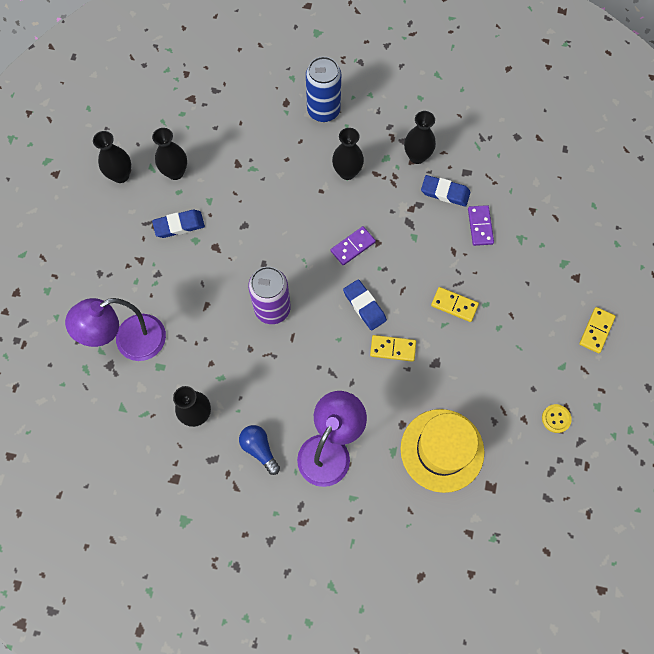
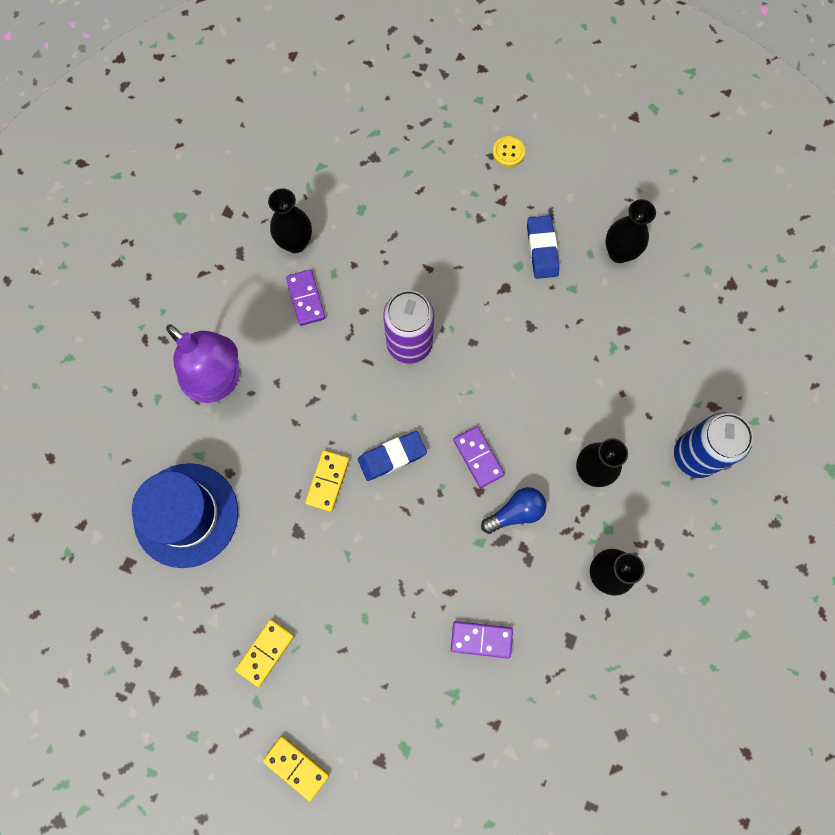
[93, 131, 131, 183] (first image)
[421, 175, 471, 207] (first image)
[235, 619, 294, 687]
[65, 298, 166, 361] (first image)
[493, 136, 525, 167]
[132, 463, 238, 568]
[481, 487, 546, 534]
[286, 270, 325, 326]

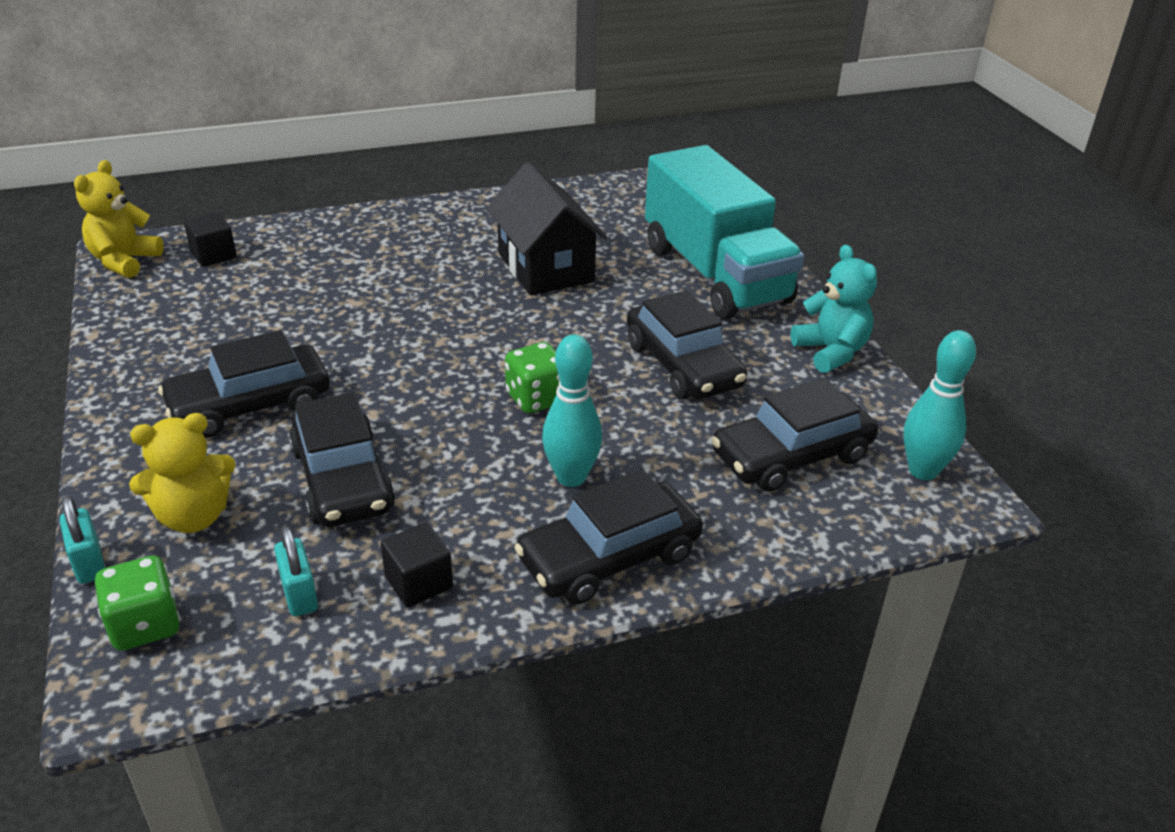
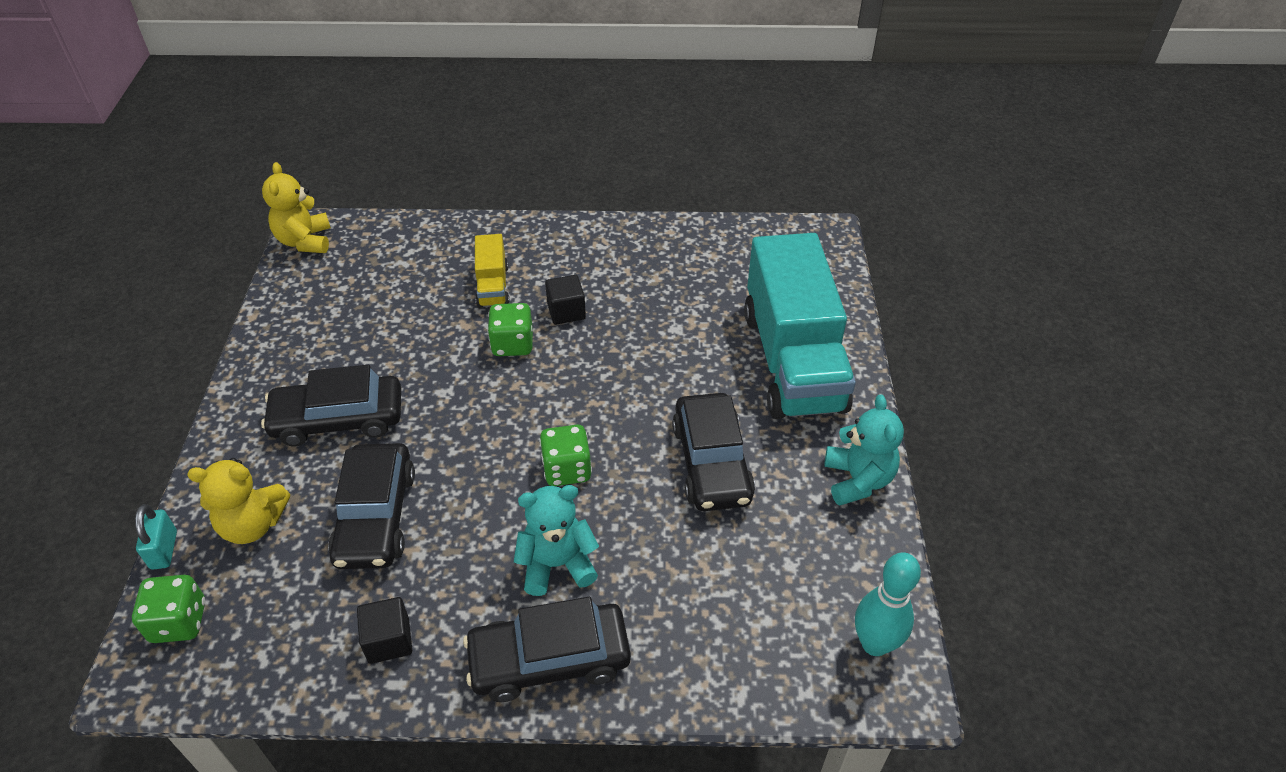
[262, 162, 331, 253]
[487, 162, 607, 296] (first image)
[545, 275, 586, 325]
[514, 485, 599, 596]
[711, 378, 878, 492] (first image)
[274, 526, 318, 616] (first image)
[475, 234, 510, 308]
[487, 303, 533, 356]

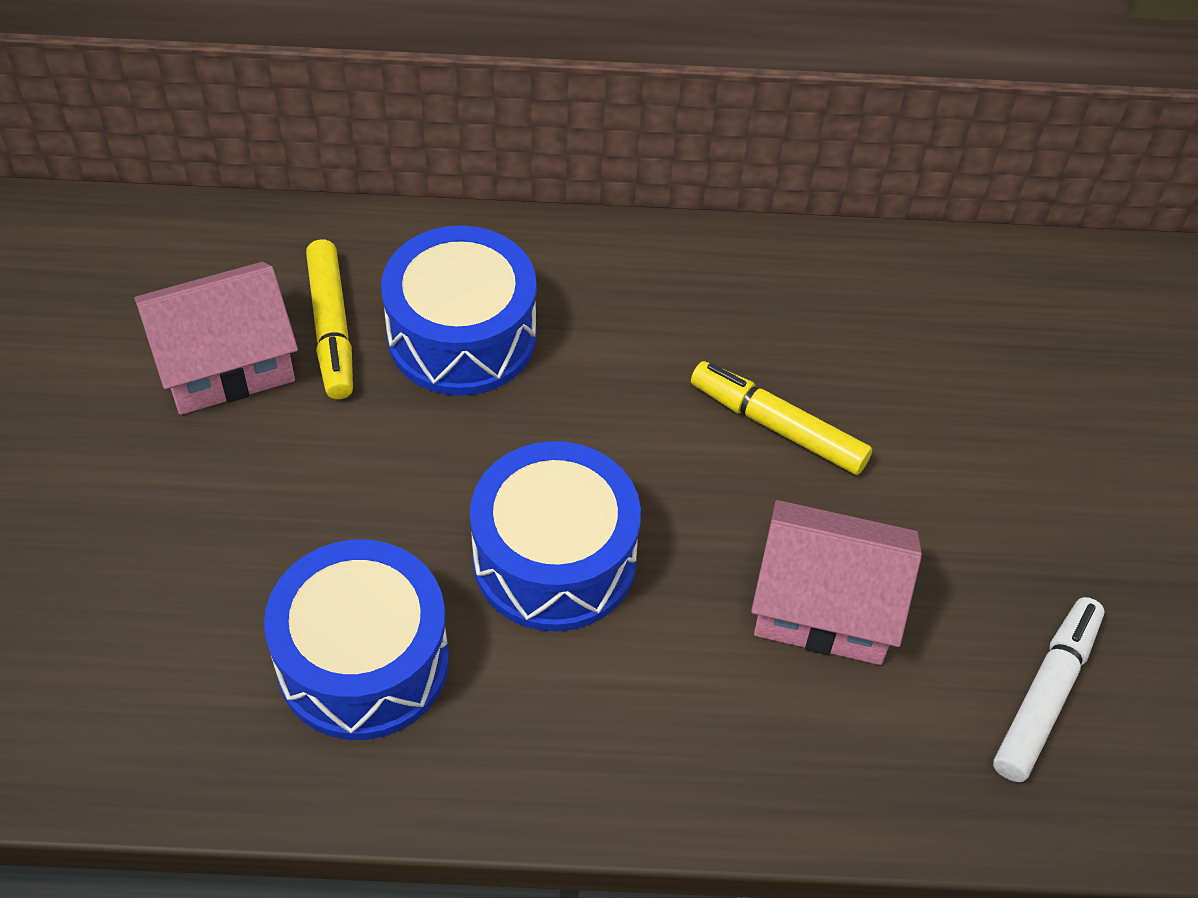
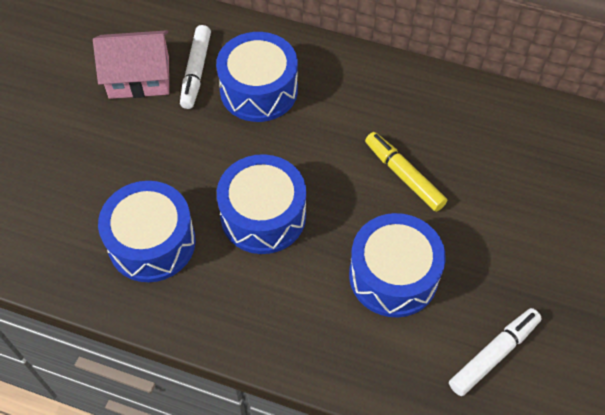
[180, 25, 211, 109]
[349, 213, 446, 317]

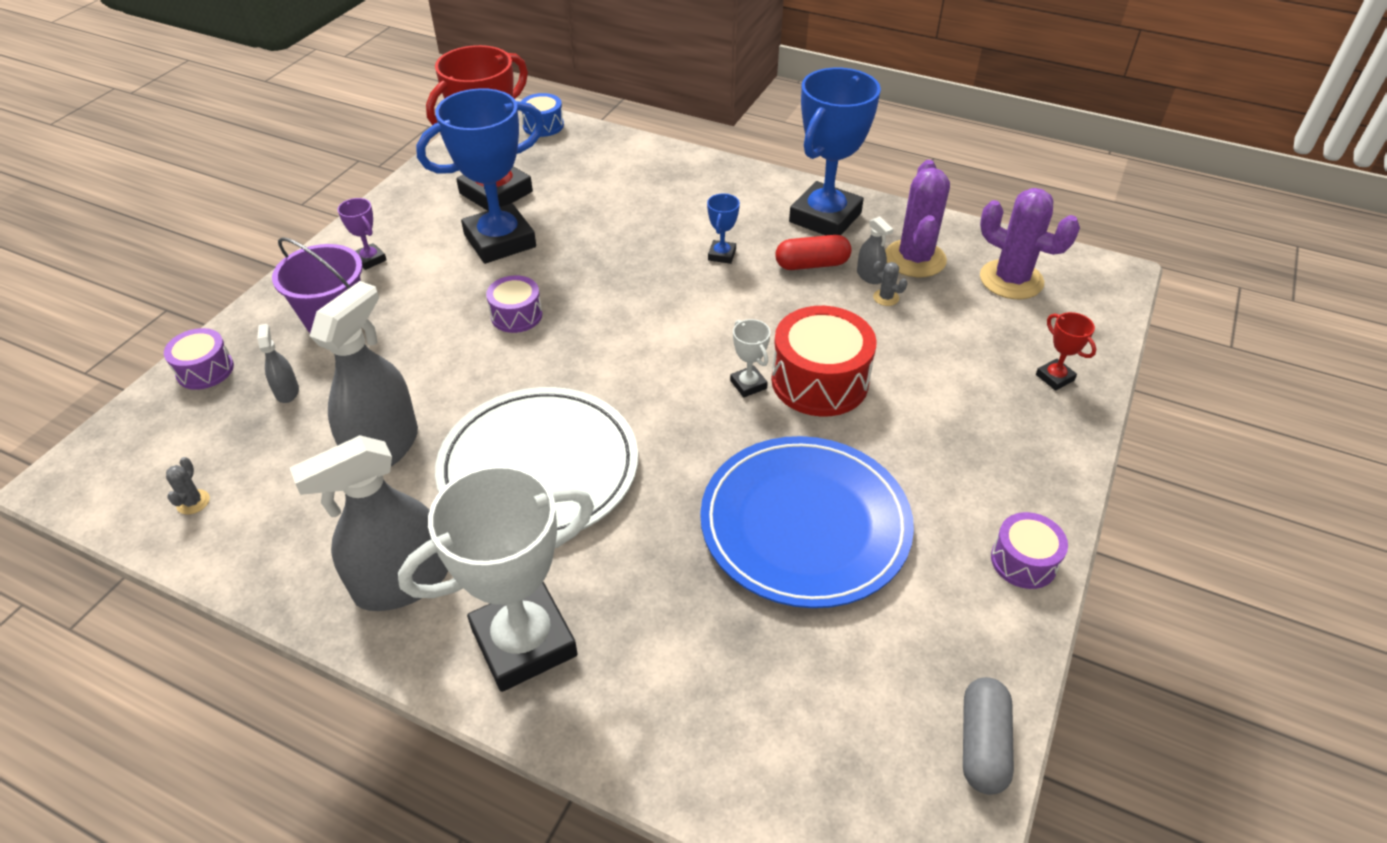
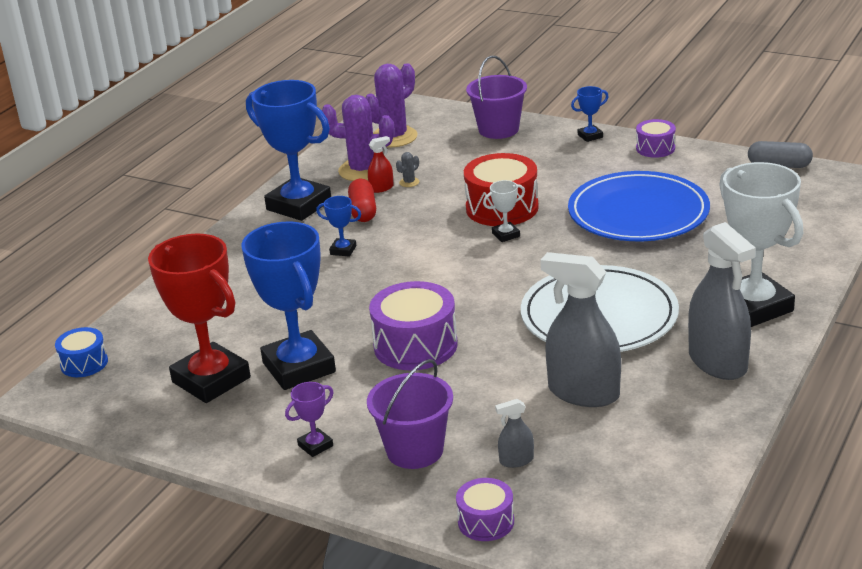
[368, 136, 394, 193]
[369, 281, 457, 370]
[466, 56, 527, 139]
[166, 457, 210, 515] (first image)
[571, 86, 609, 142]

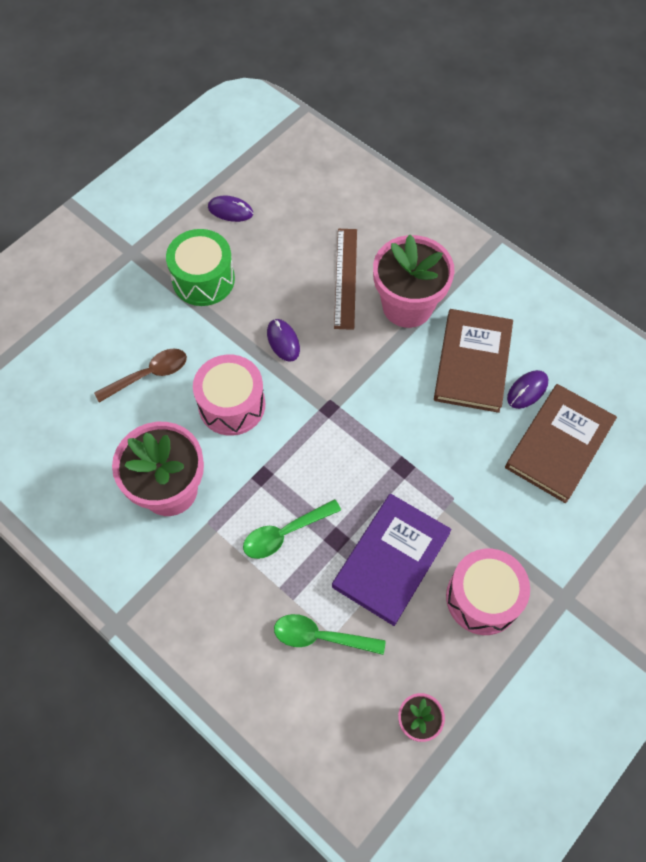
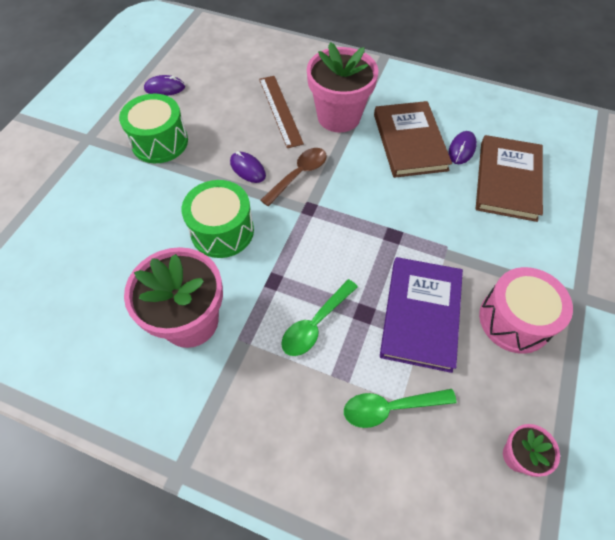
[260, 148, 327, 206]
[182, 180, 254, 258]

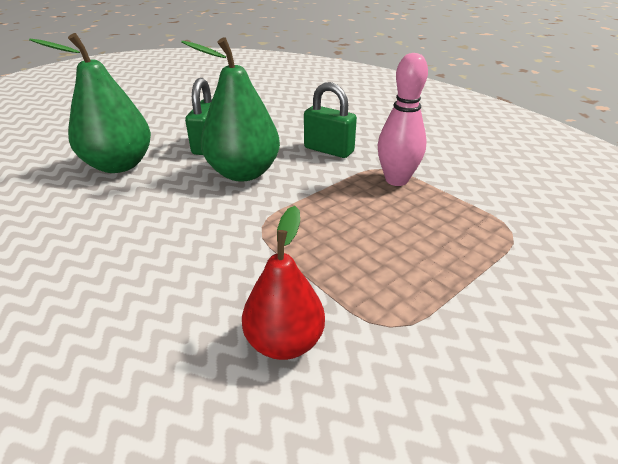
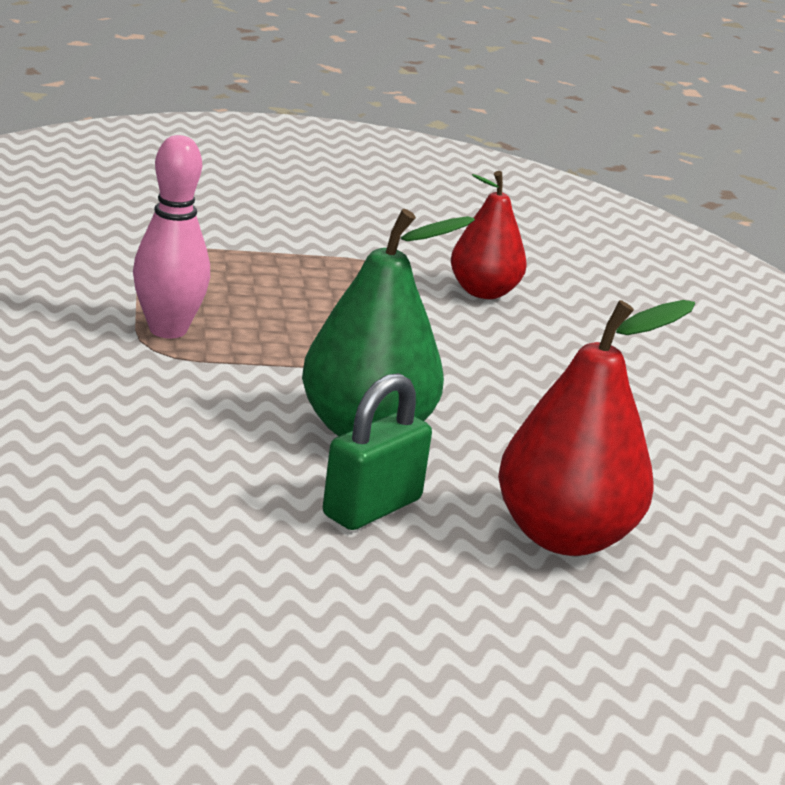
[498, 300, 695, 556]
[304, 82, 357, 158] (first image)

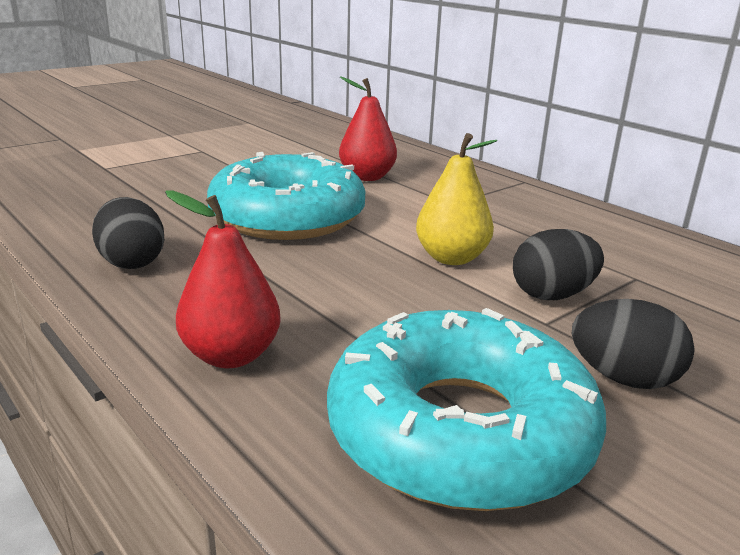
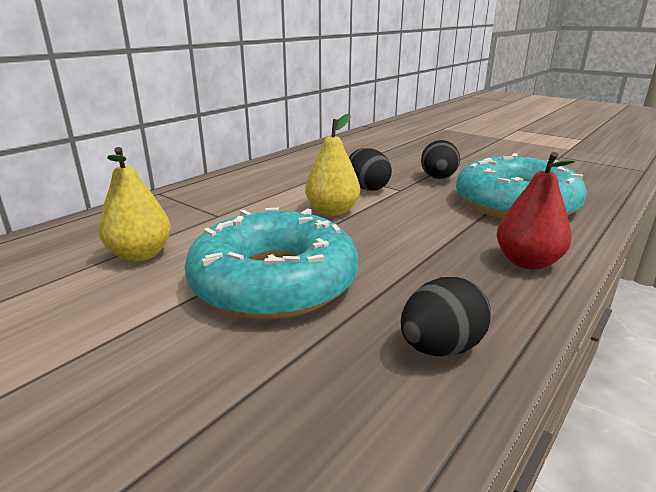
[99, 147, 171, 262]

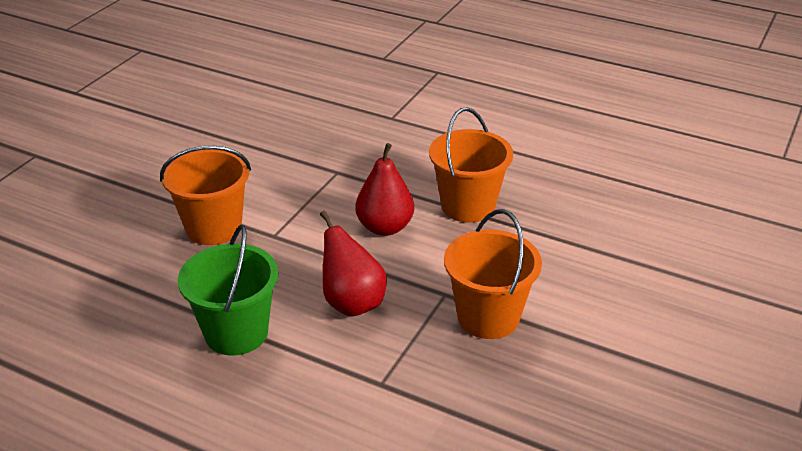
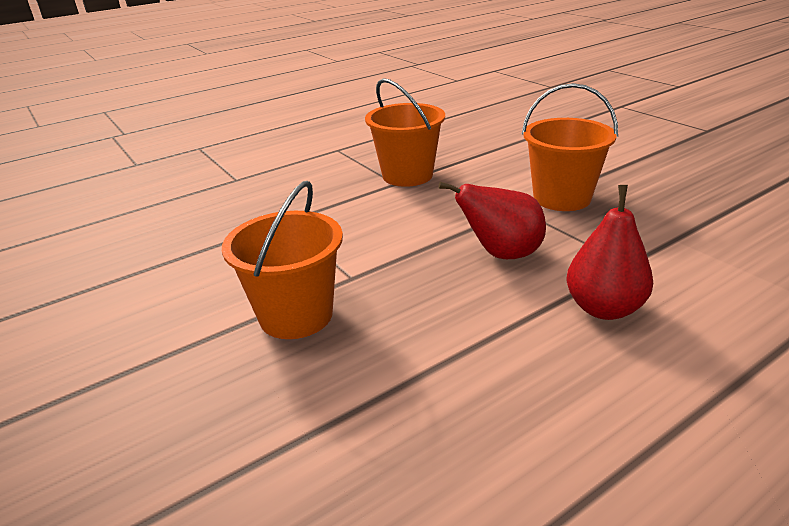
[566, 185, 653, 320]
[178, 225, 278, 355] (first image)

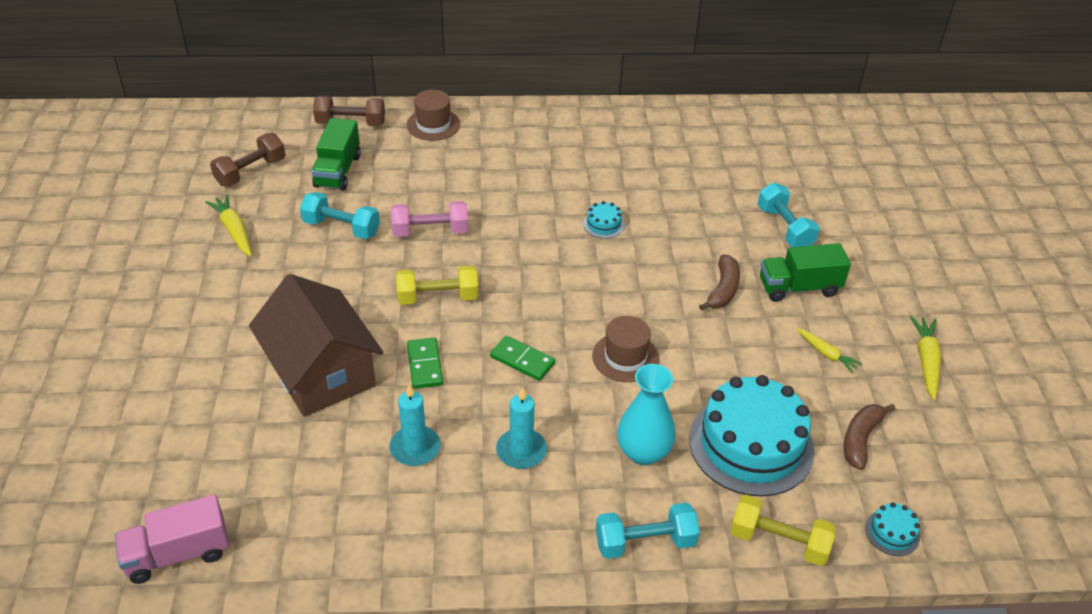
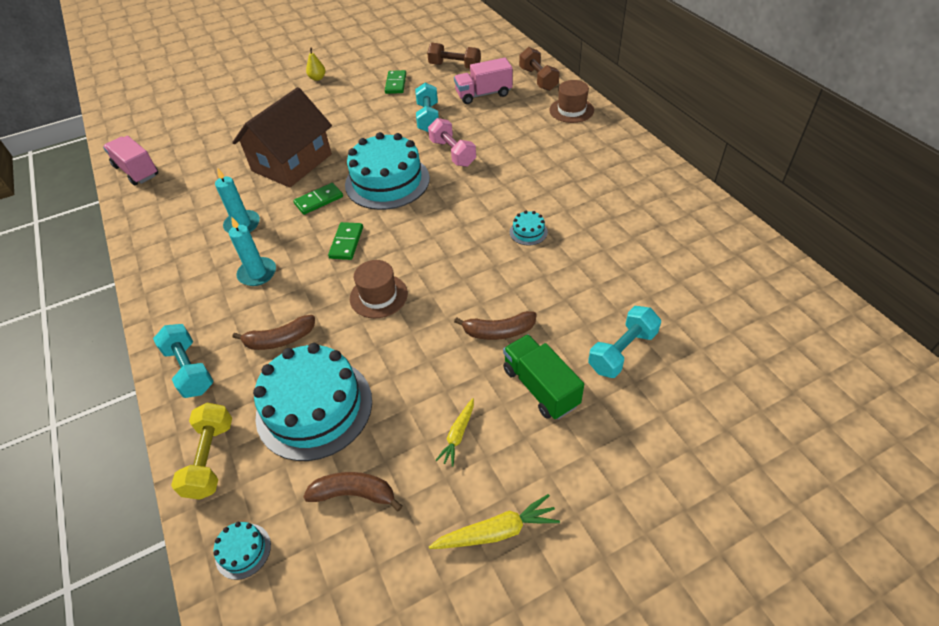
[454, 58, 513, 104]
[385, 70, 406, 94]
[345, 132, 430, 210]
[233, 315, 315, 350]
[306, 48, 325, 81]

